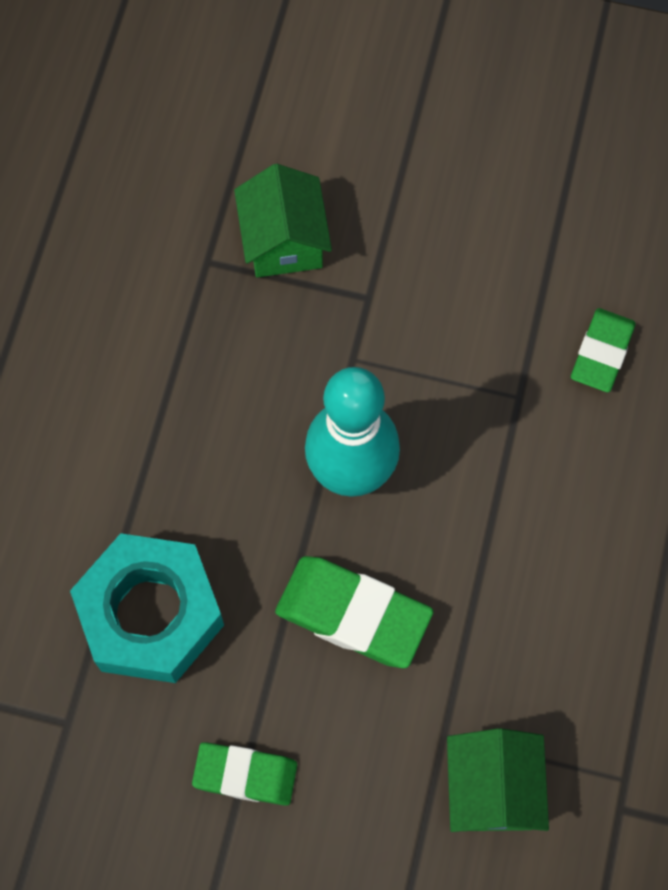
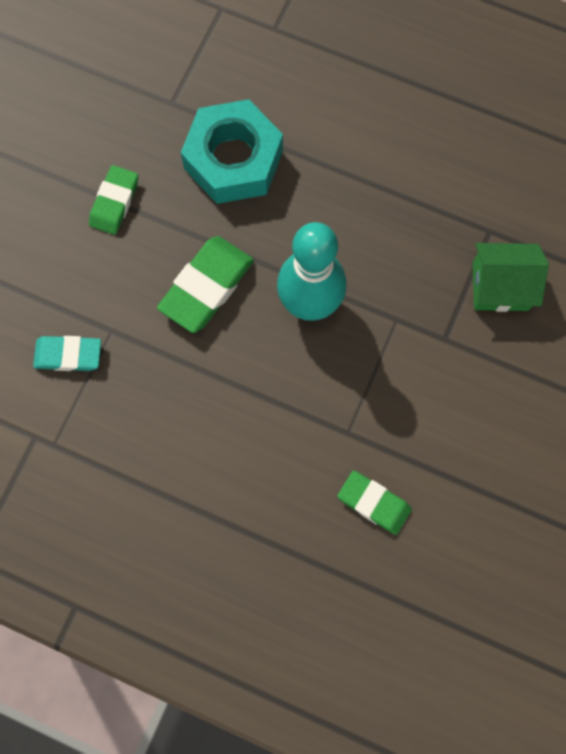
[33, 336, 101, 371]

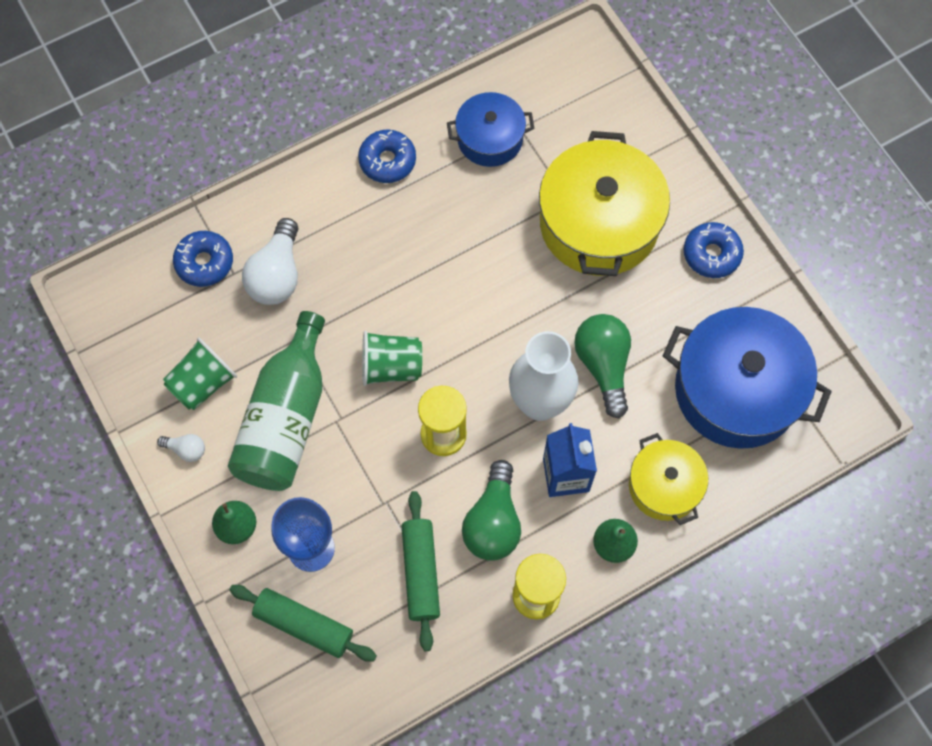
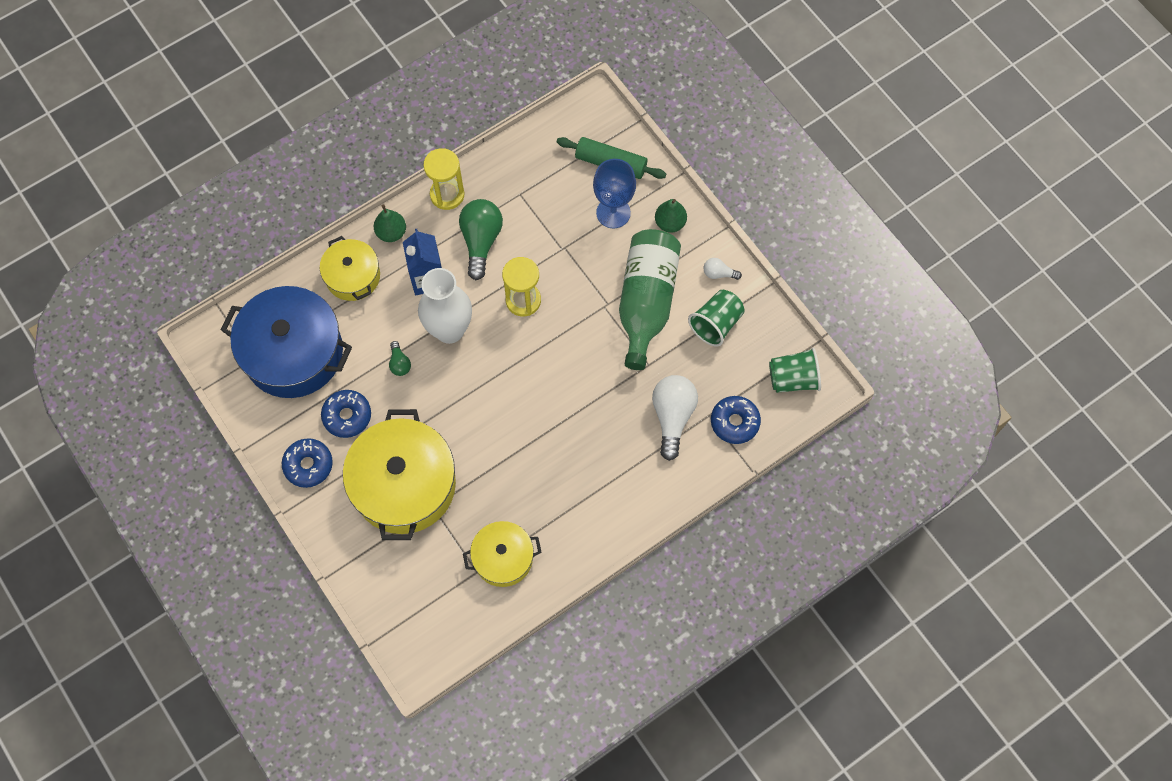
[463, 521, 541, 587]
[321, 390, 371, 438]
[389, 341, 411, 376]
[769, 347, 821, 393]
[402, 491, 440, 651] (first image)

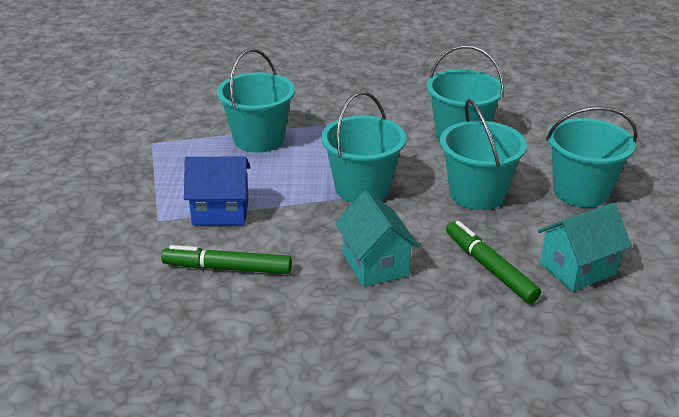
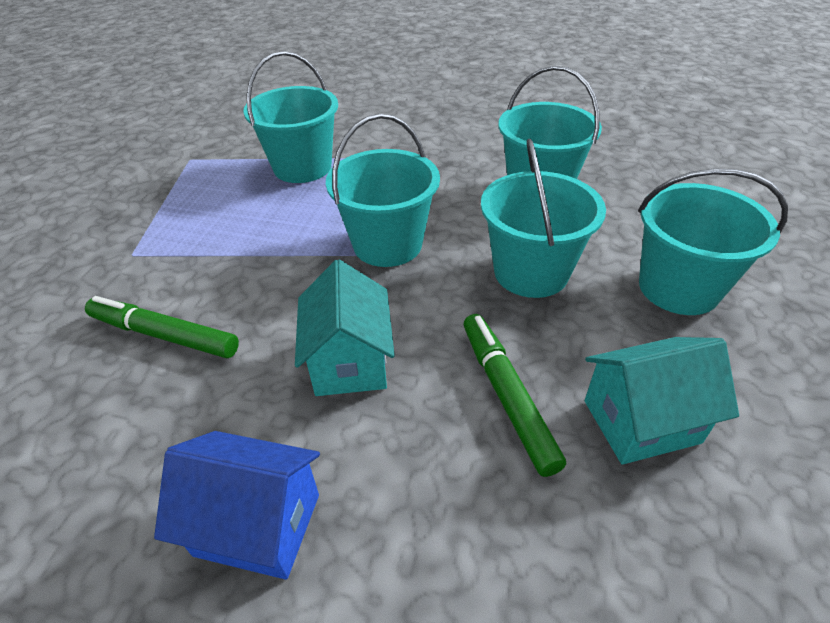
[154, 431, 320, 580]

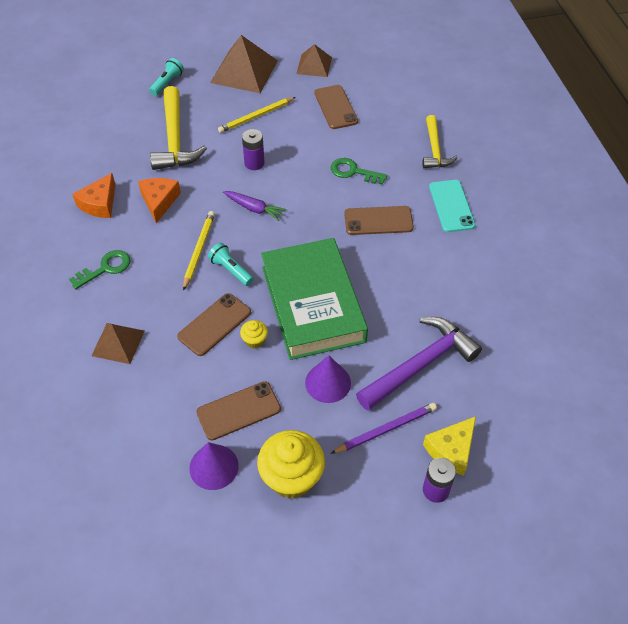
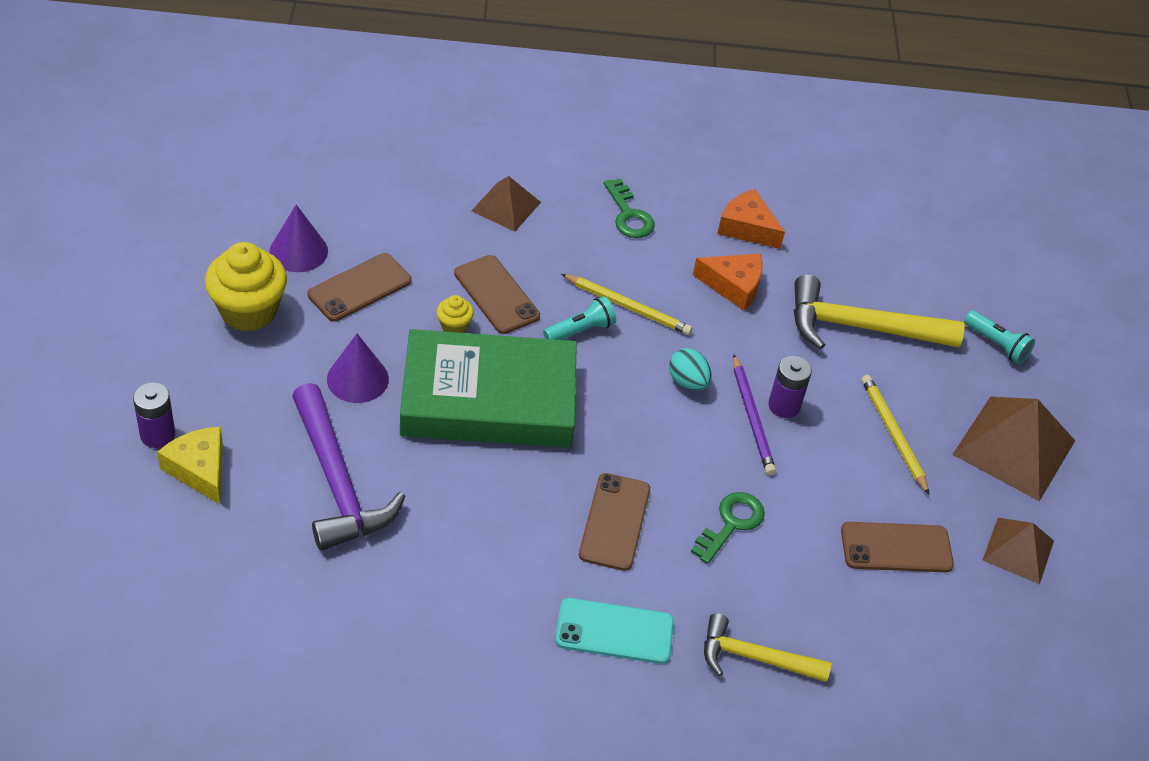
[669, 348, 712, 391]
[308, 253, 412, 322]
[733, 354, 776, 475]

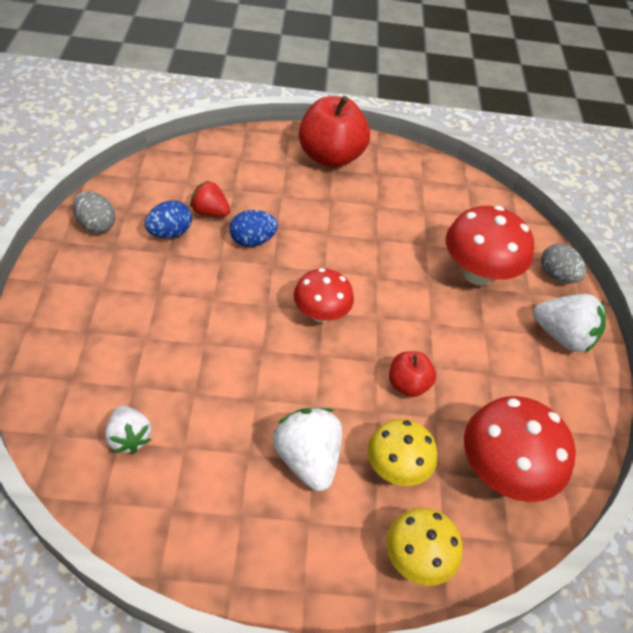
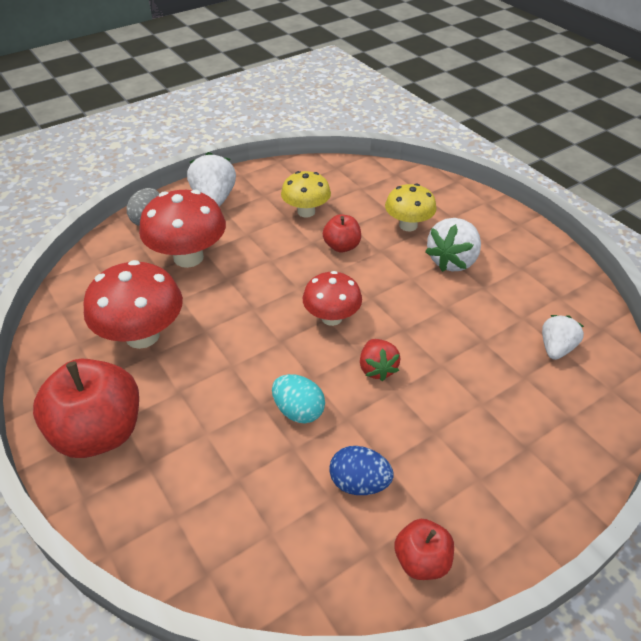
[360, 339, 400, 381]
[394, 519, 454, 580]
[272, 374, 325, 423]
[83, 260, 183, 349]
[281, 171, 331, 218]

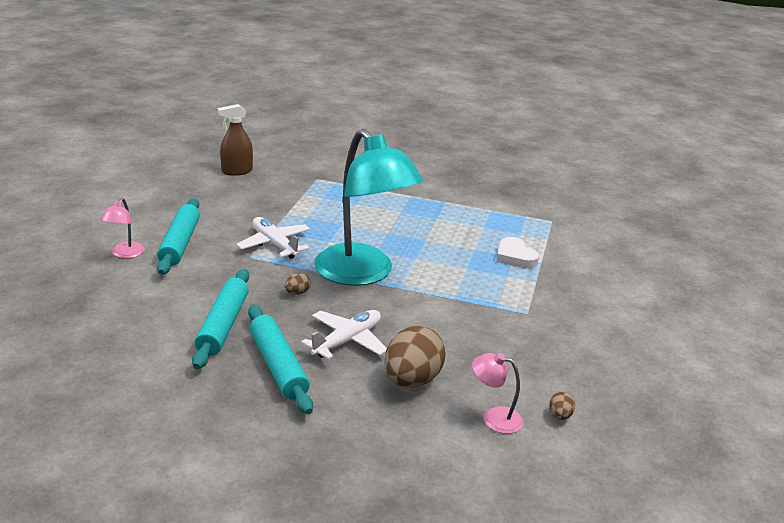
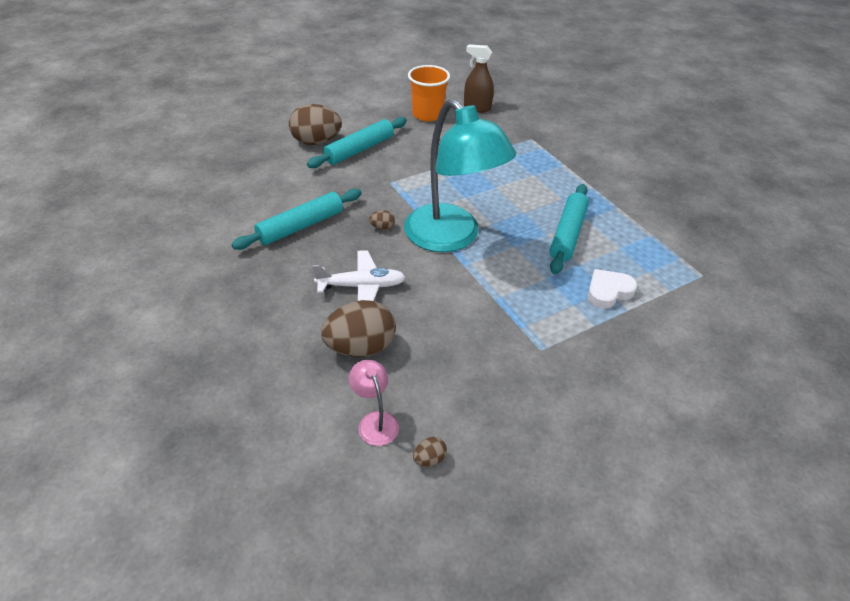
[404, 99, 516, 252]
[289, 104, 342, 145]
[236, 217, 310, 259] (first image)
[587, 269, 638, 309]
[550, 184, 589, 274]
[408, 65, 450, 122]

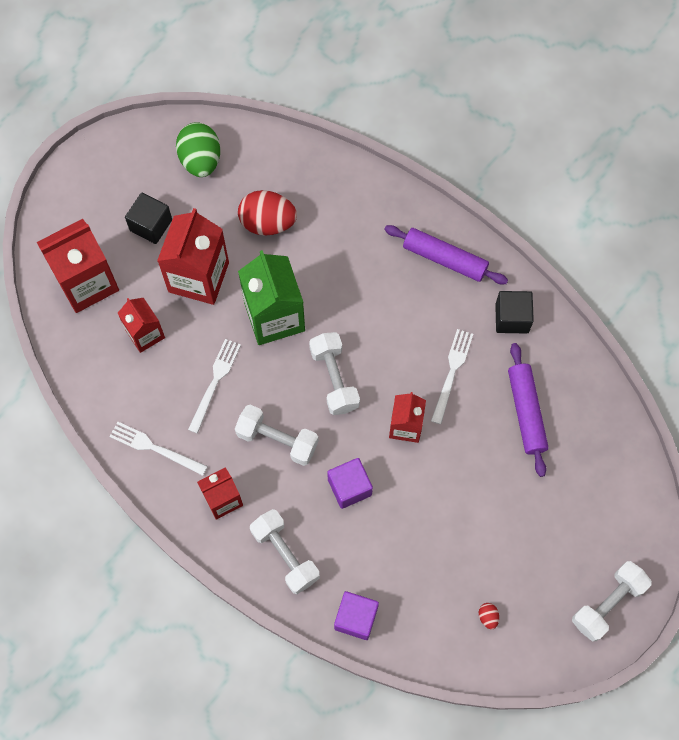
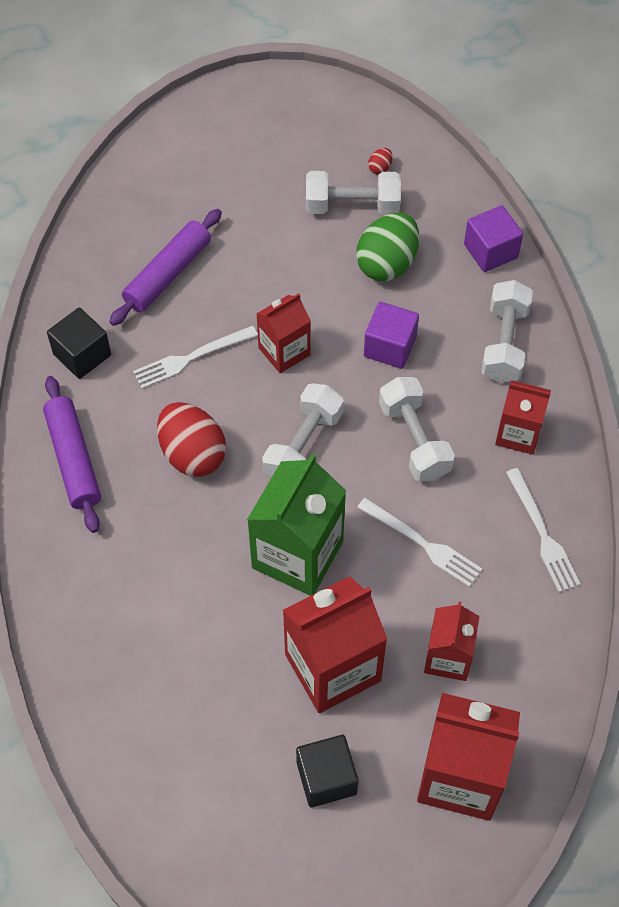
[356, 212, 419, 281]
[157, 402, 226, 477]
[357, 497, 482, 587]
[306, 171, 401, 215]

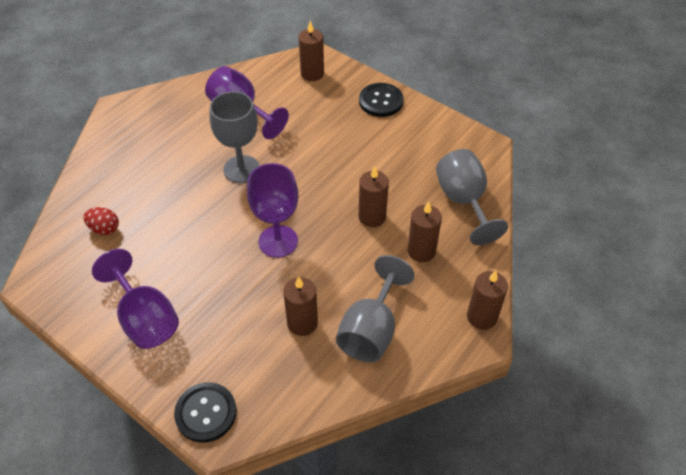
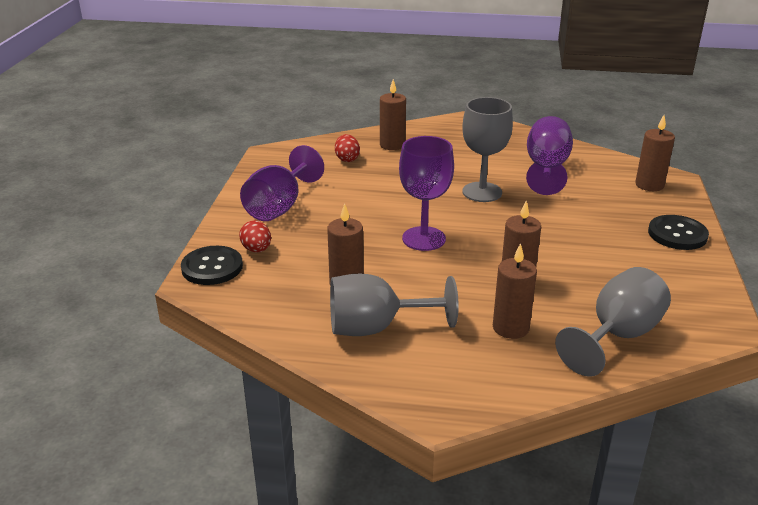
[380, 79, 406, 150]
[239, 220, 271, 253]

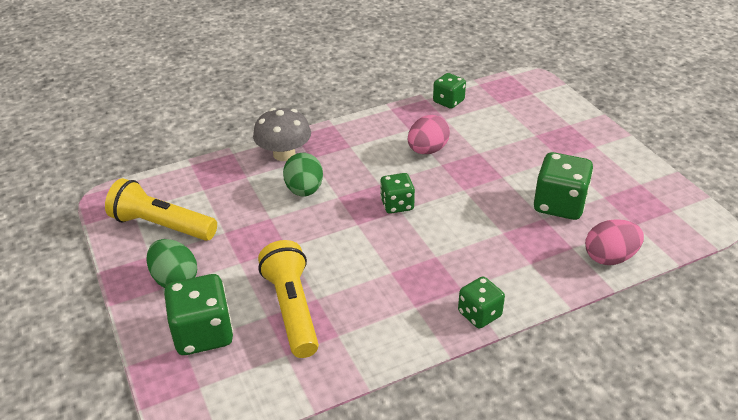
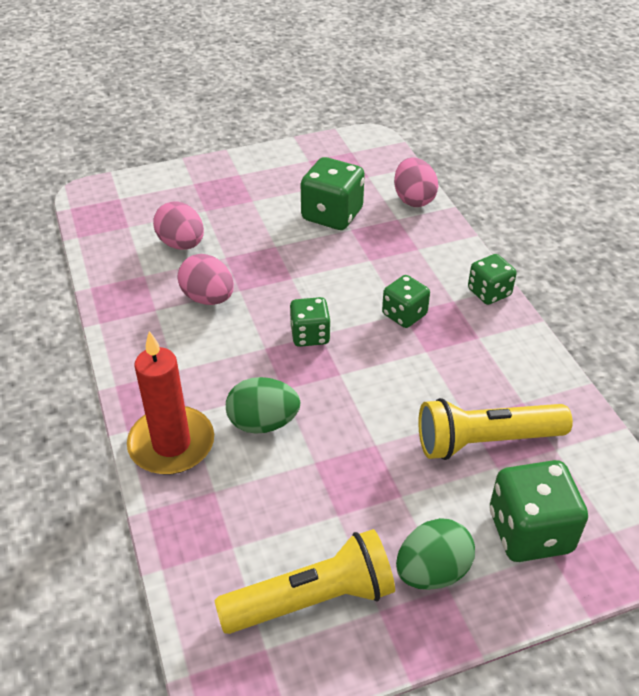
[382, 275, 430, 328]
[127, 331, 214, 474]
[215, 529, 395, 634]
[153, 201, 204, 250]

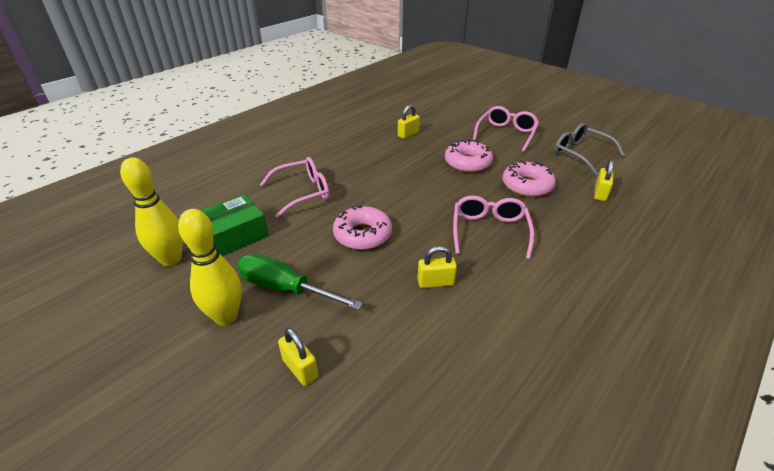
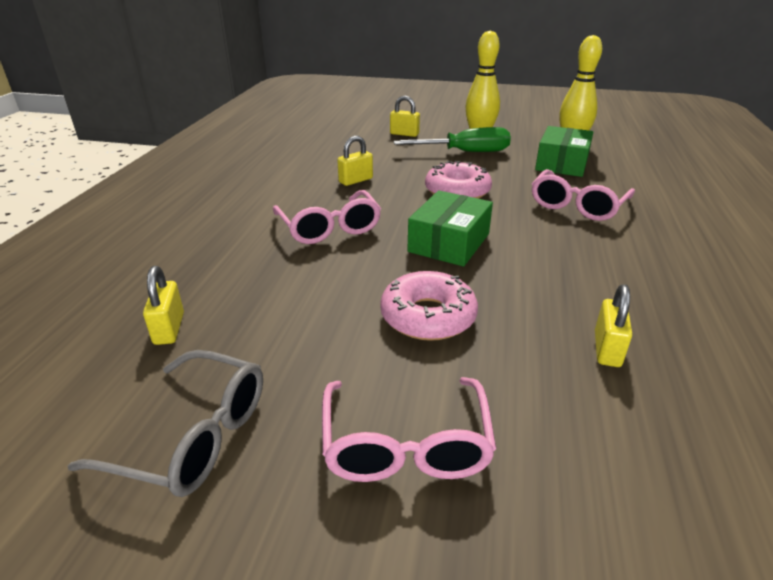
[502, 161, 556, 197] (first image)
[407, 190, 493, 266]

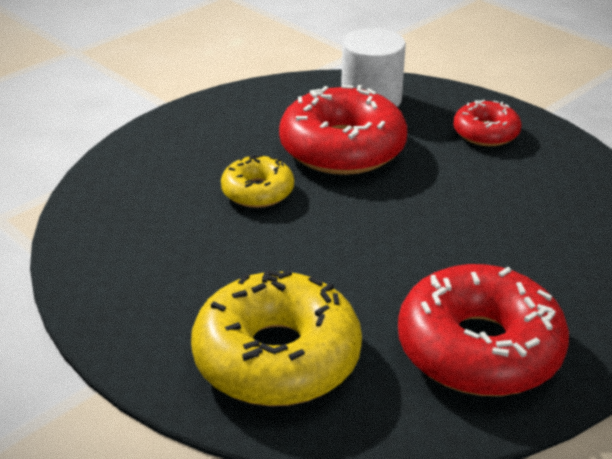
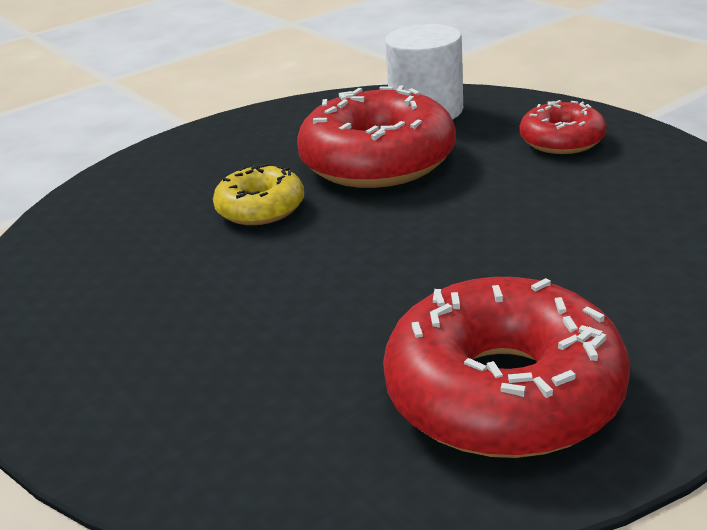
[191, 270, 362, 406] (first image)

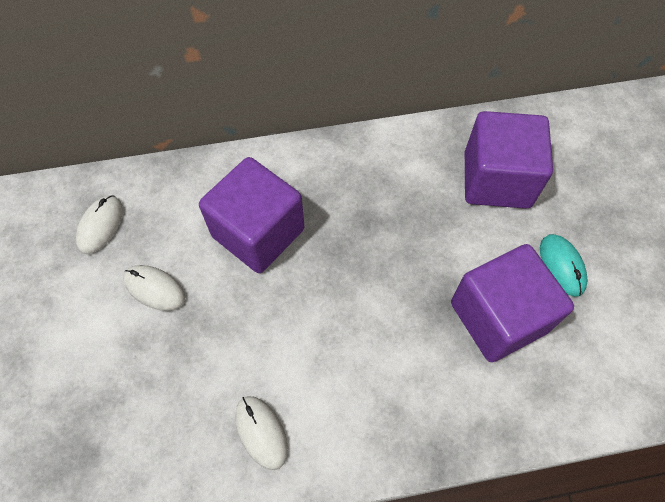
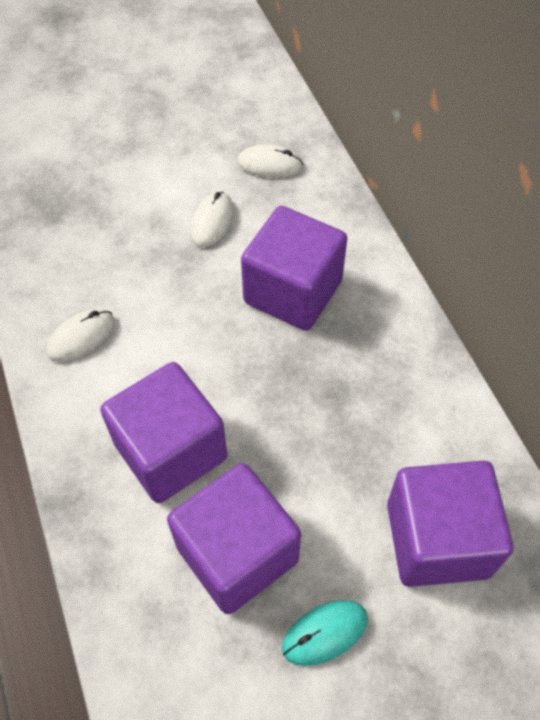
[100, 362, 227, 503]

